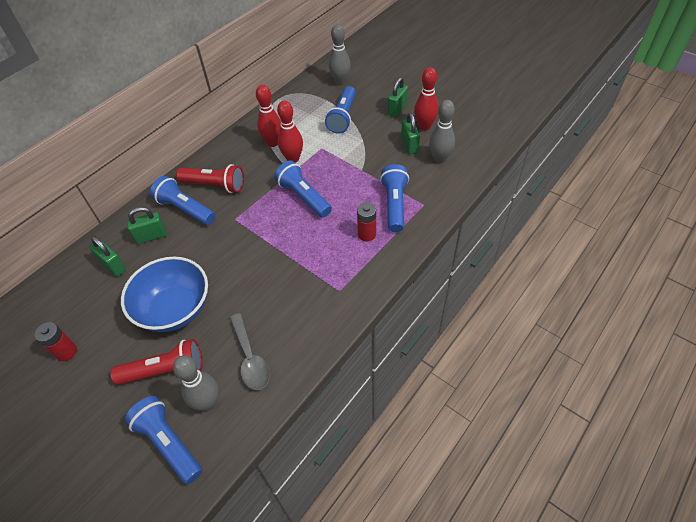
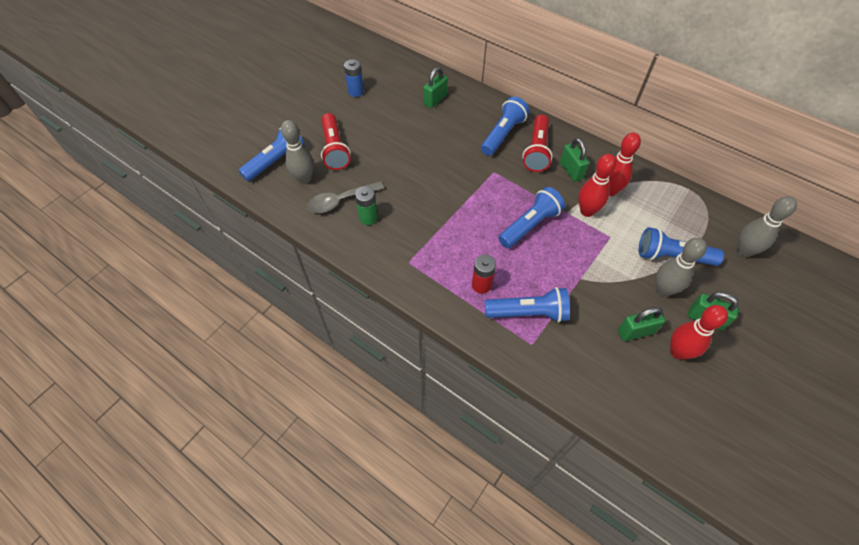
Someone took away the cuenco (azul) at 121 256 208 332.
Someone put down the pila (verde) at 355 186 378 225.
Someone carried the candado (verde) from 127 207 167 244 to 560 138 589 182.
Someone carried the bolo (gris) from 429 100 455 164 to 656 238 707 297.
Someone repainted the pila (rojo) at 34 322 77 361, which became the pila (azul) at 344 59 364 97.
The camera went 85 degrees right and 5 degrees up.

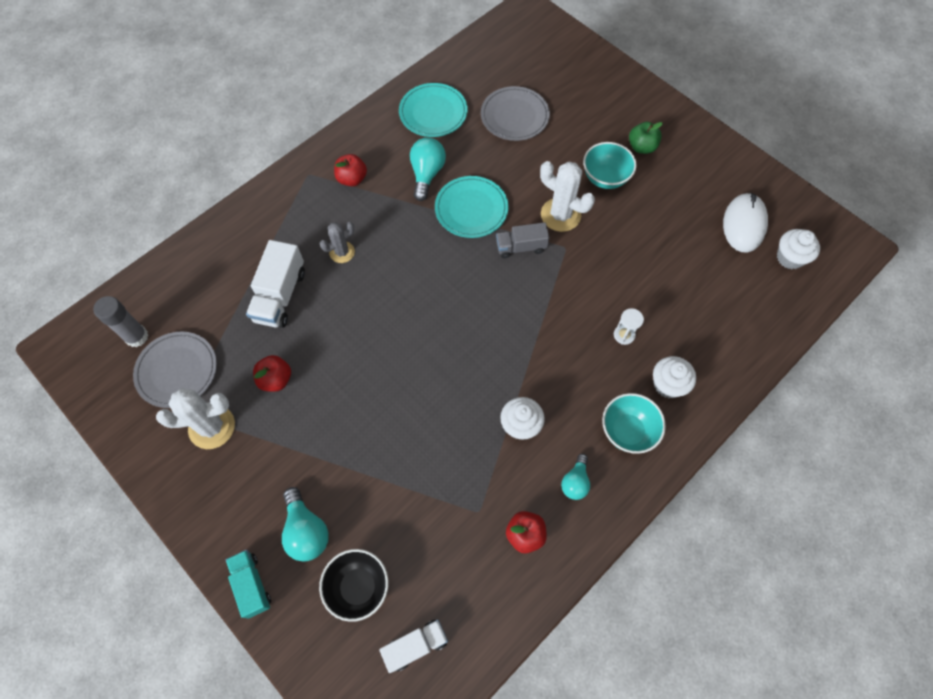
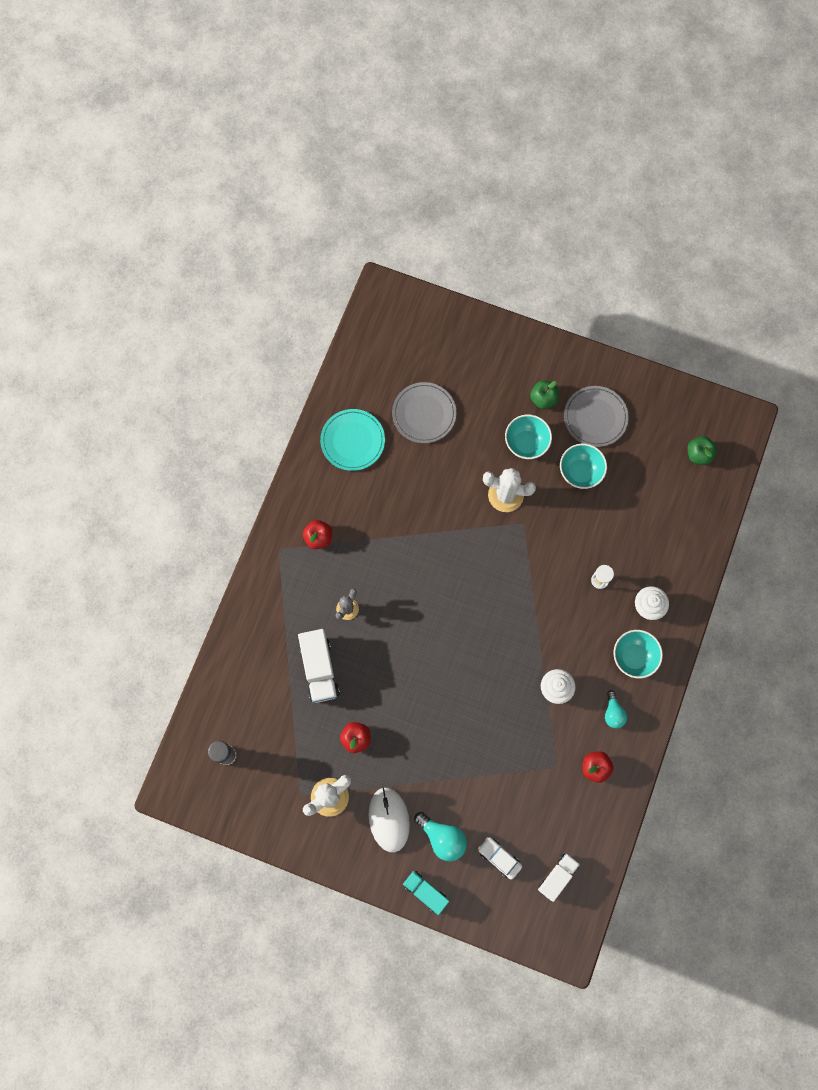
Someone took away the bombilla (turquesa) at 410 137 446 201.
Someone took away the plato (turquesa) at 435 176 508 238.
Someone took away the camión (gris) at 496 222 549 258.
Someone put down the cuenco (turquesa) at 560 444 607 489.
Someone carried the plato (gris) from 133 332 217 408 to 564 386 629 447.
Someone carried the ratón (blanco) from 723 193 768 252 to 369 787 410 852.
Someone swapped the cuenco (negro) at 319 549 388 622 for the coche (blanco) at 478 837 522 880.
Someone swapped the magdalena (blanco) at 777 229 820 269 for the manzana (verde) at 687 436 717 465.
The camera went 25 degrees left and 10 degrees up.

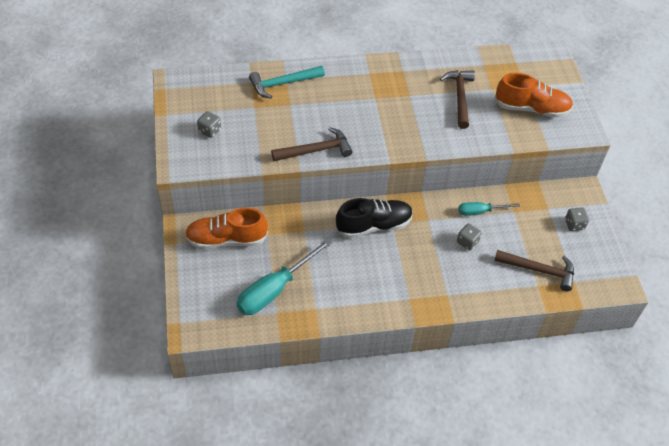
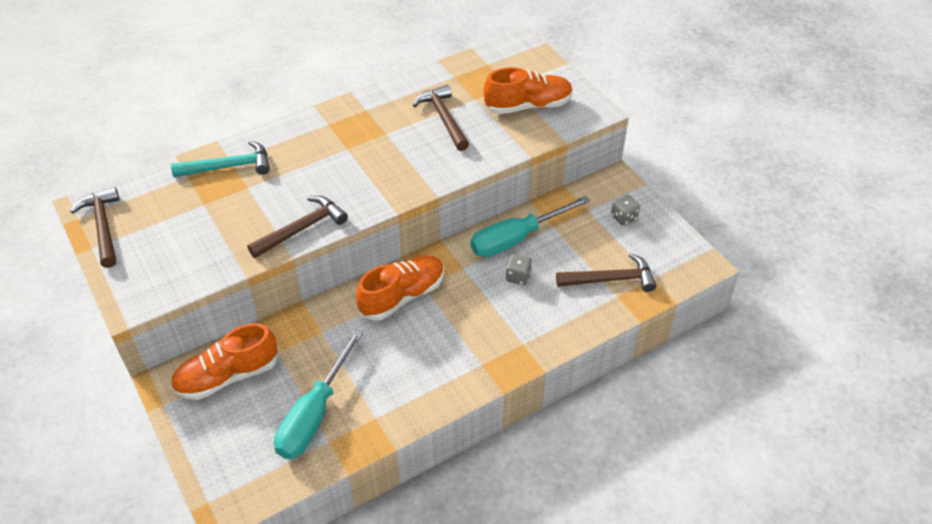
Someone took away the dado (gris) at 197 111 221 138.
Someone put down the martillo (marrón) at 70 187 119 268.
Someone repainted the zapato (negro) at 336 198 413 238, which became the zapato (naranja) at 356 255 444 321.
Someone rotated the martillo (turquesa) at 249 66 325 99 by 150 degrees counterclockwise.
Someone scaled the destornillador (turquesa) at 458 202 520 216 by 1.79.
The camera went 20 degrees left and 5 degrees down.

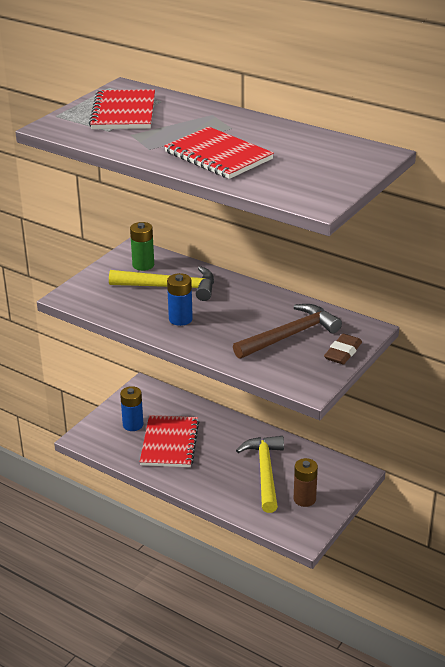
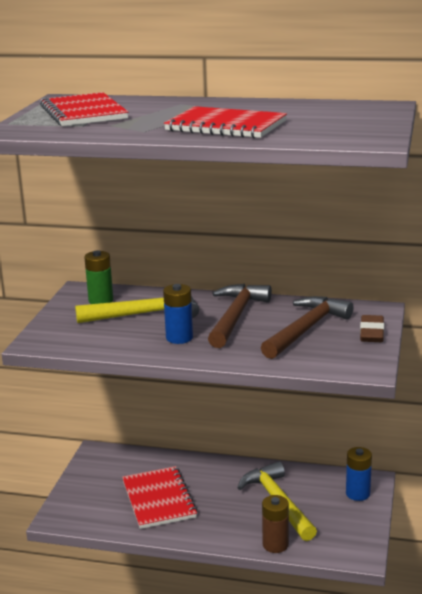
Someone put down the martillo (marrón) at 208 284 272 348.
Someone carried the pila (azul) from 120 386 143 431 to 346 447 372 501.
Someone carried the pila (marrón) from 294 458 318 507 to 262 495 289 553.
The camera went 20 degrees left and 10 degrees down.

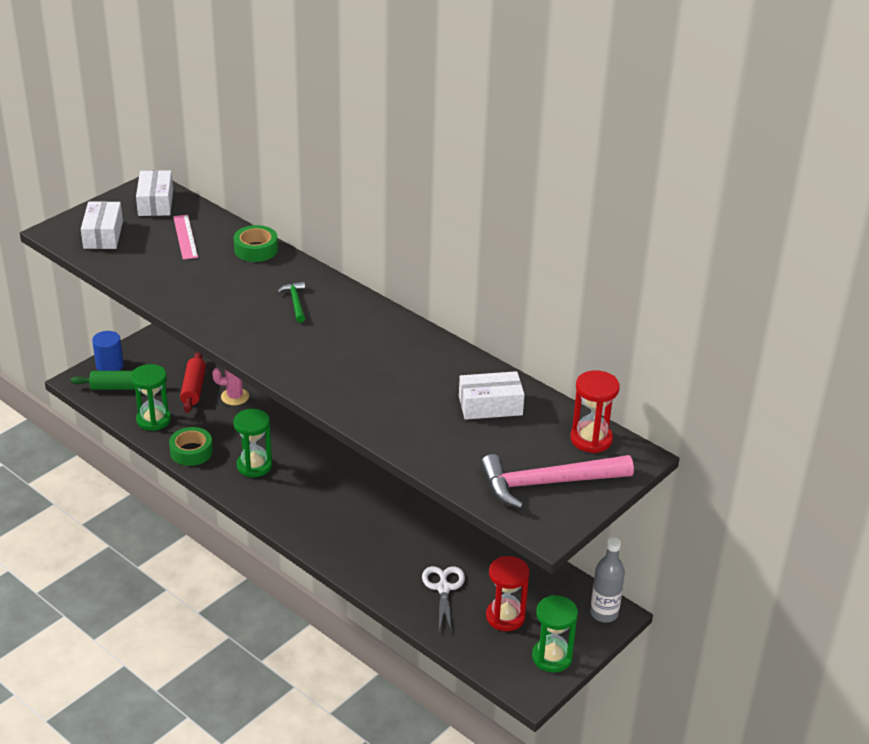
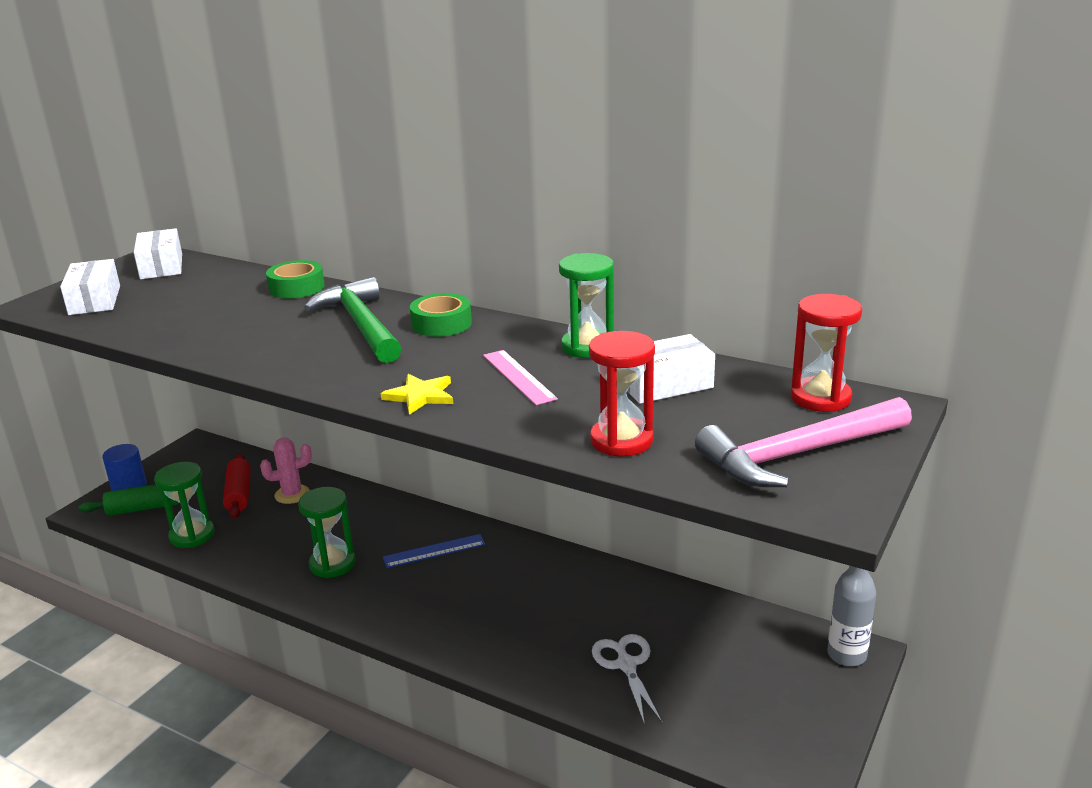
Someone put down the estrella (amarillo) at 381 374 453 415.
Someone put down the regla (azul) at 383 534 486 568.
Someone carried the cinta adhesiva (verde) from 169 427 213 466 to 410 293 472 337.
Someone carried the regla (rosa) from 173 215 198 260 to 483 350 558 405.
Someone carried the reloj de arena (rojo) from 486 556 529 631 to 589 331 655 456.
Someone carried the reloj de arena (verde) from 532 595 578 673 to 559 253 614 358.
Someone scaled the martillo (verde) at 277 281 305 323 by 2.11.
The camera went 10 degrees left and 10 degrees down.

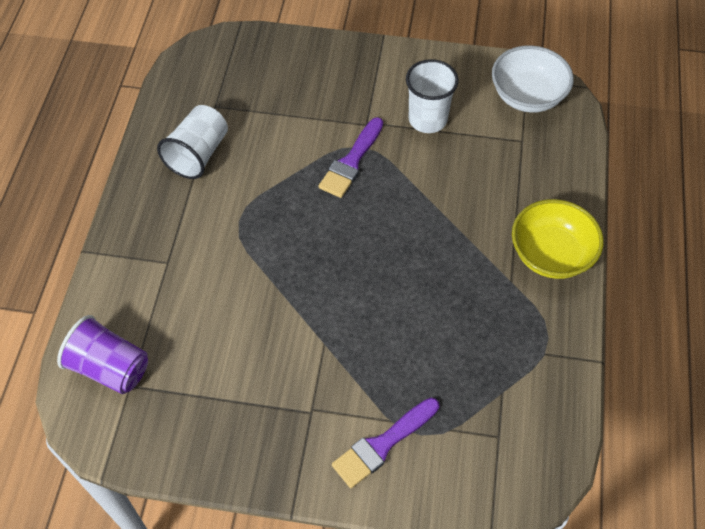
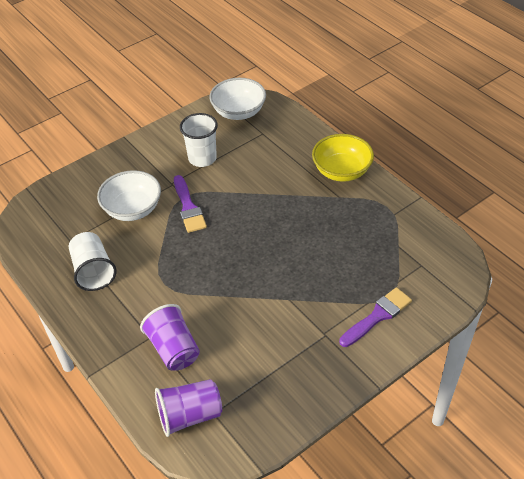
Someone put down the cuenco (blanco) at 97 170 161 221.
Someone put down the vaso (morado) at 140 304 200 371.
Someone rotated the pincel (morado) at 332 398 439 488 by 135 degrees counterclockwise.
The camera went 45 degrees left and 10 degrees down.

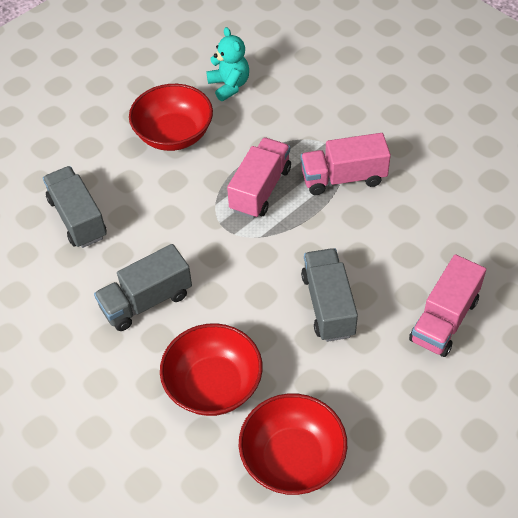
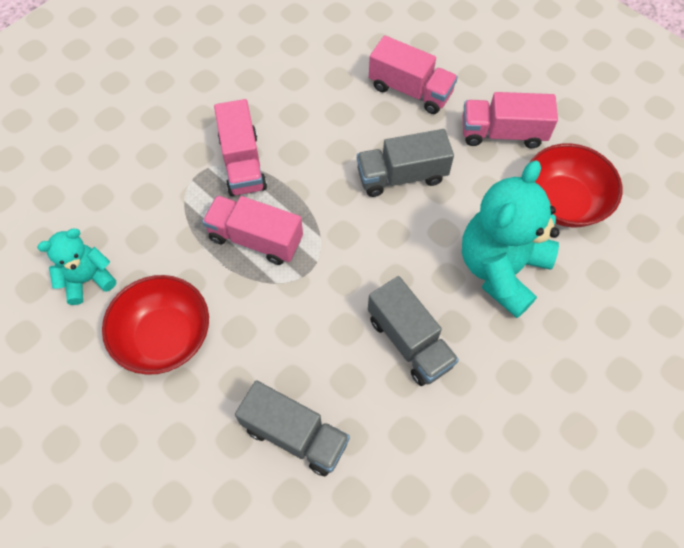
Someone put down the camión (rosa) at 463 92 558 148.
Someone swapped the cuenco (rojo) at 160 323 263 416 for the osito (turquesa) at 462 161 559 318.
Someone rotated the camión (gris) at 43 166 107 248 by 120 degrees counterclockwise.
The camera went 95 degrees left and 10 degrees up.

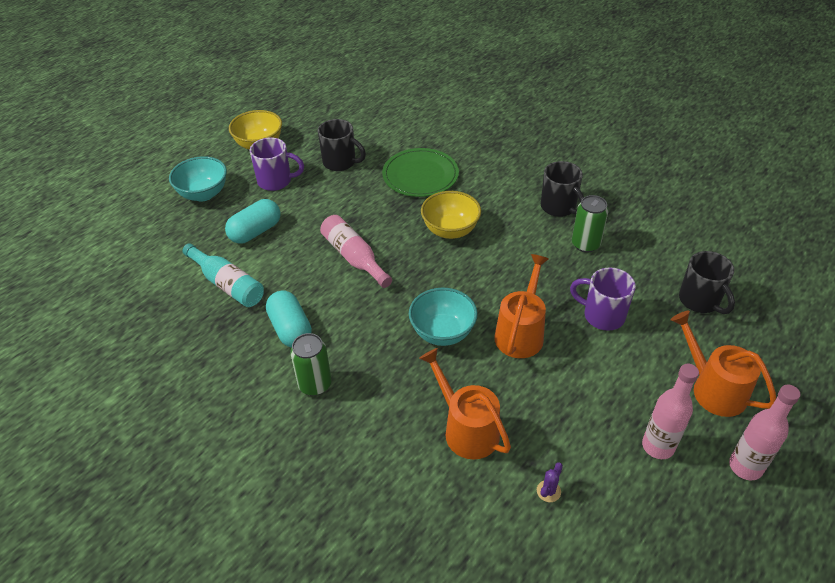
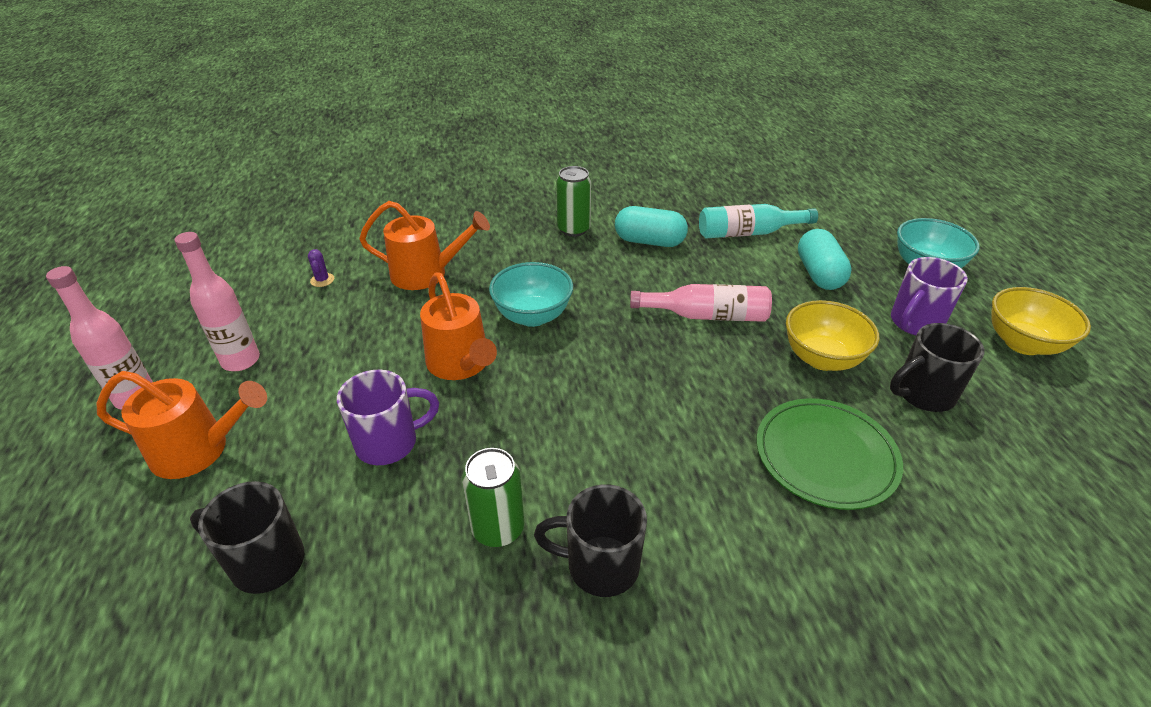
Someone carried the cuenco (amarillo) from 421 191 481 239 to 786 300 879 371.
The camera went 130 degrees right and 5 degrees down.

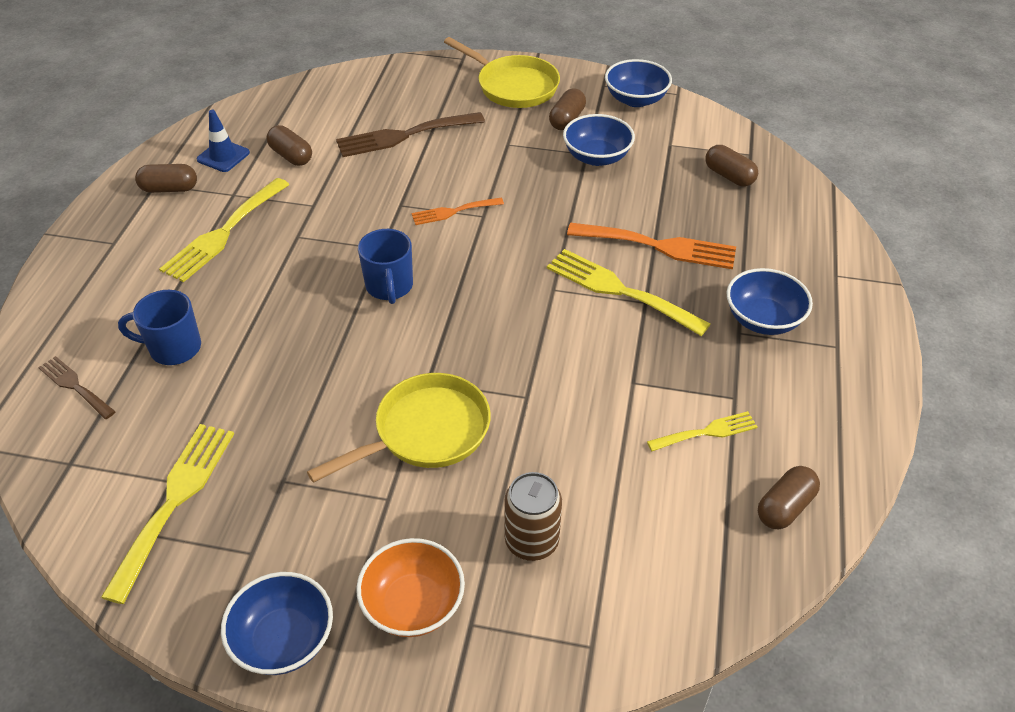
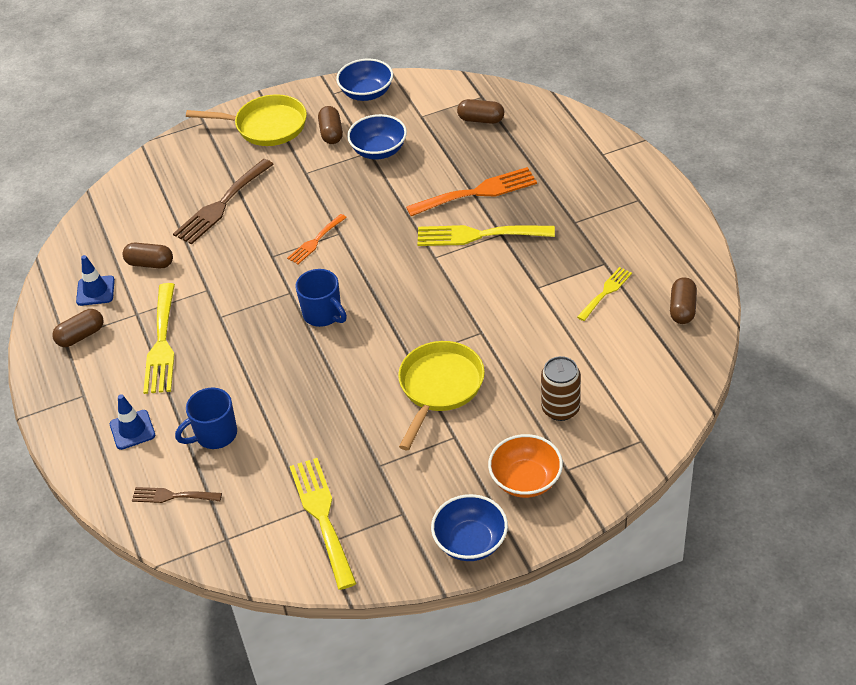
Someone took away the cuenco (azul) at 727 268 813 335.
Someone put down the cono de tráfico (azul) at 110 394 155 450.
The camera went 30 degrees left and 0 degrees up.

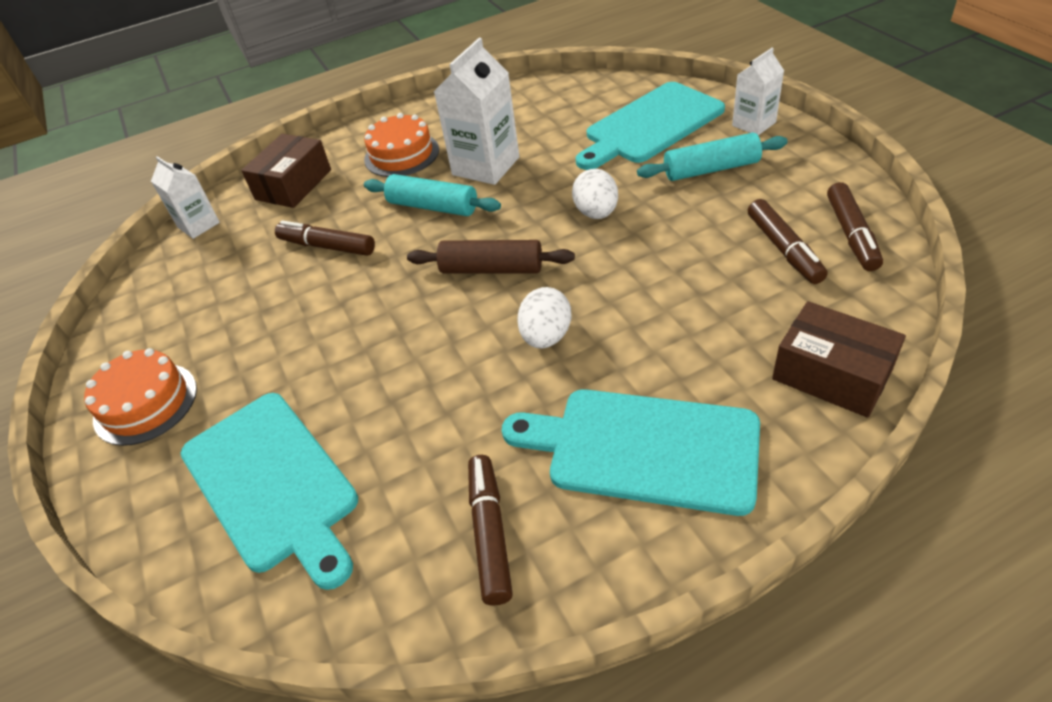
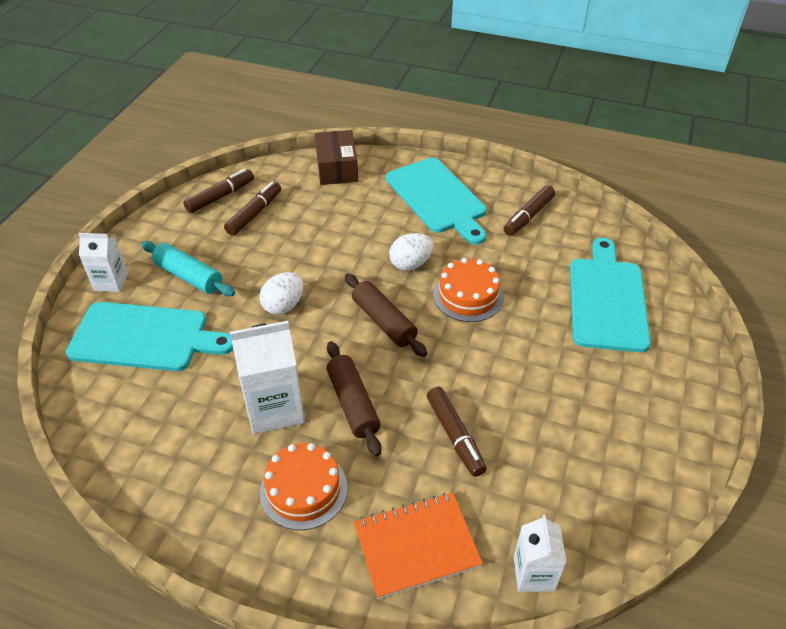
Someone carried the tarta (naranja) from 84 348 197 446 to 433 258 504 322.
Someone swapped the caja (marrón) at 241 134 331 208 for the cuaderno (naranja) at 354 493 483 599.
Someone repainted the rodillo (turquesa) at 364 174 501 216, which became the rodillo (marrón) at 327 341 382 456.
The camera went 140 degrees left and 0 degrees up.

